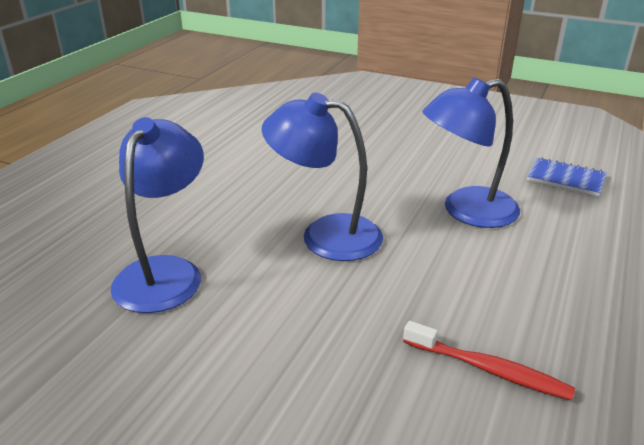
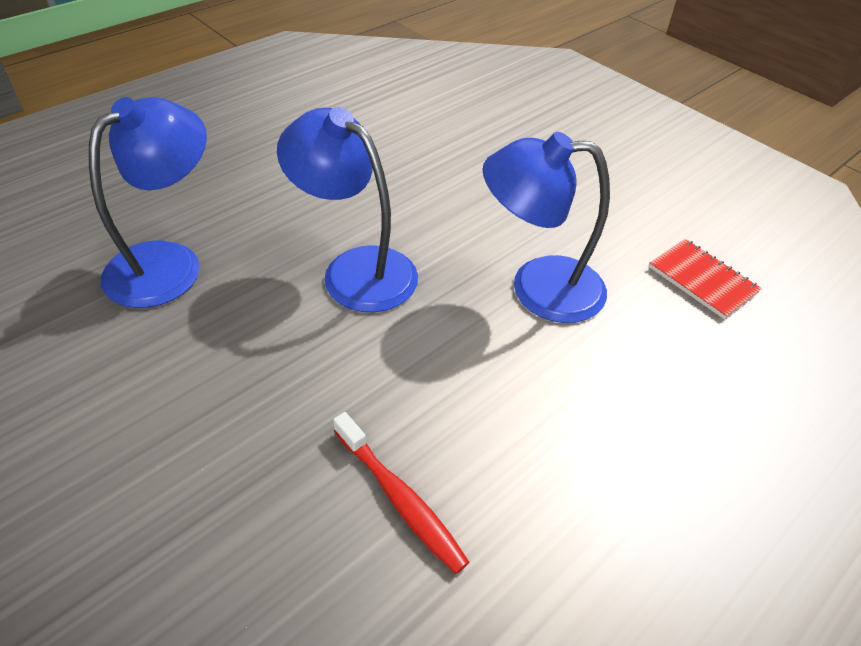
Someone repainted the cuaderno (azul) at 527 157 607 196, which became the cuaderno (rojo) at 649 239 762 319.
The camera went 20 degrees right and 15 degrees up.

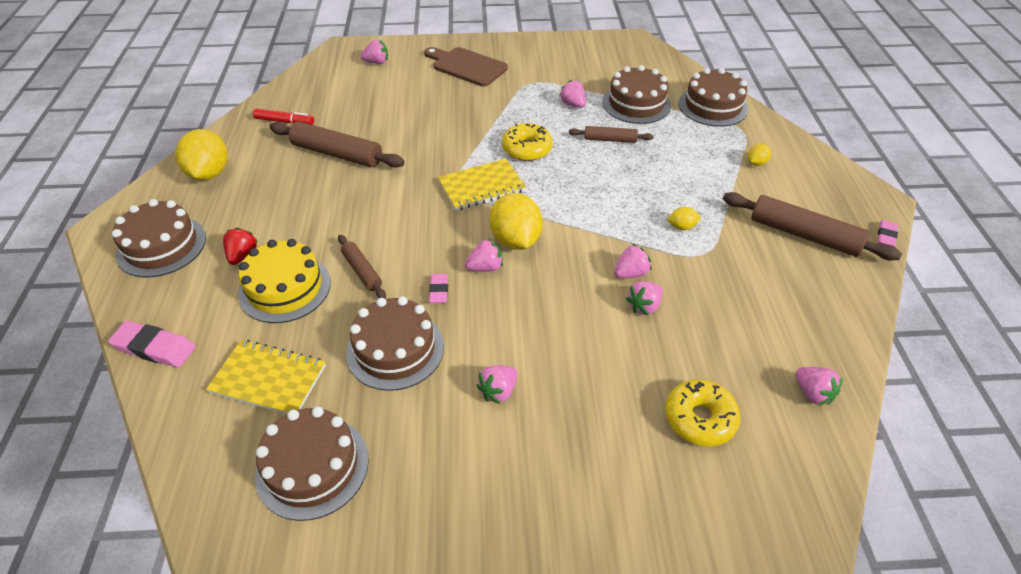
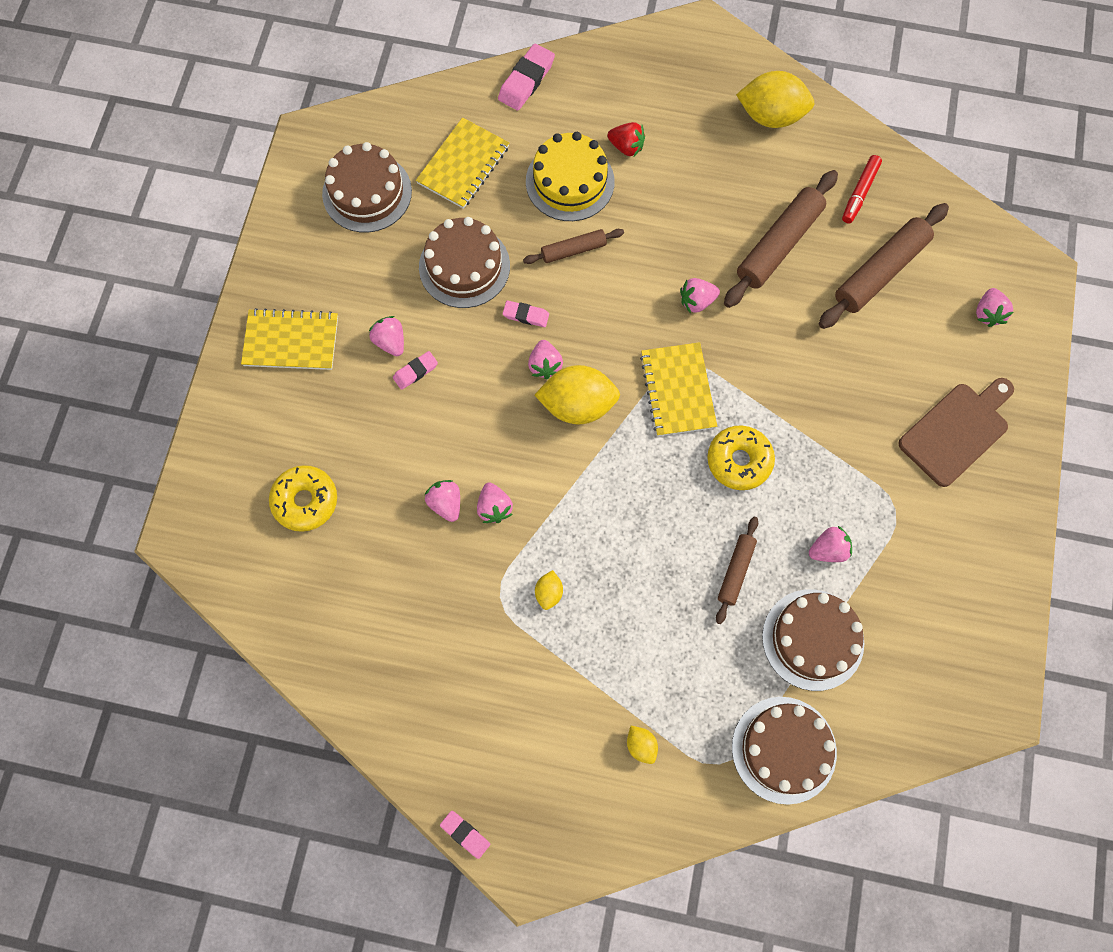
Someone took away the tarta (marrón) at 112 199 206 277.
Someone put down the cuaderno (amarillo) at 241 308 338 370.
Someone put down the goma de borrar (rosa) at 393 351 438 390.
Someone carried the rodillo (marrón) from 723 192 902 261 to 819 203 949 329.
Someone carried the fresa (rosa) from 796 367 843 405 to 680 278 720 313.
The camera went 105 degrees right and 25 degrees up.

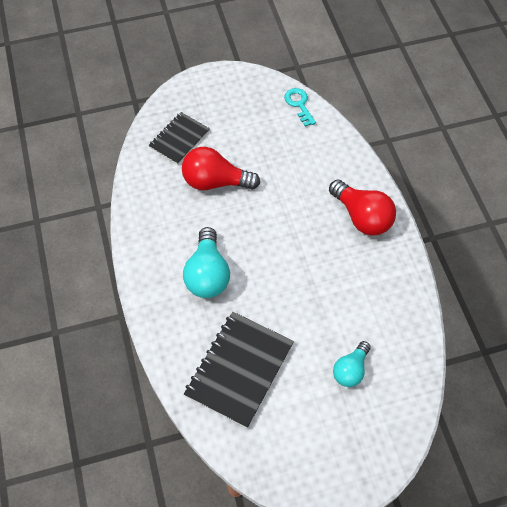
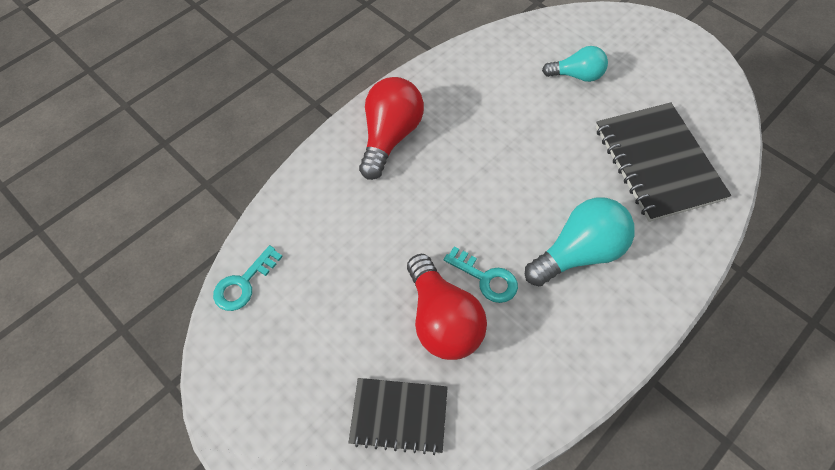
Someone put down the llave (turquesa) at 444 247 518 303.
Someone rotated the cuaderno (negro) at 184 312 294 428 by 75 degrees clockwise.
The camera went 120 degrees left and 0 degrees up.

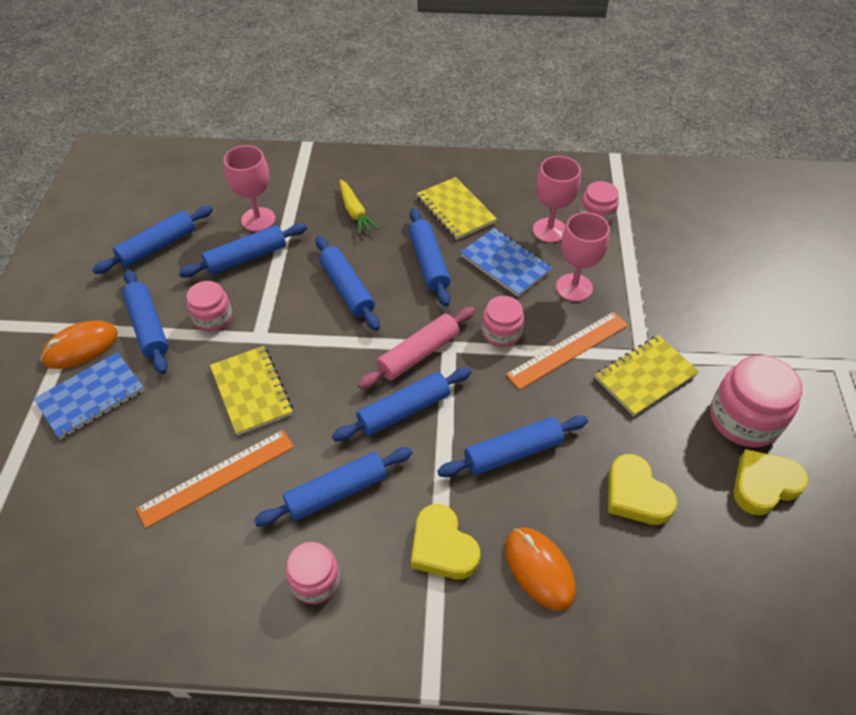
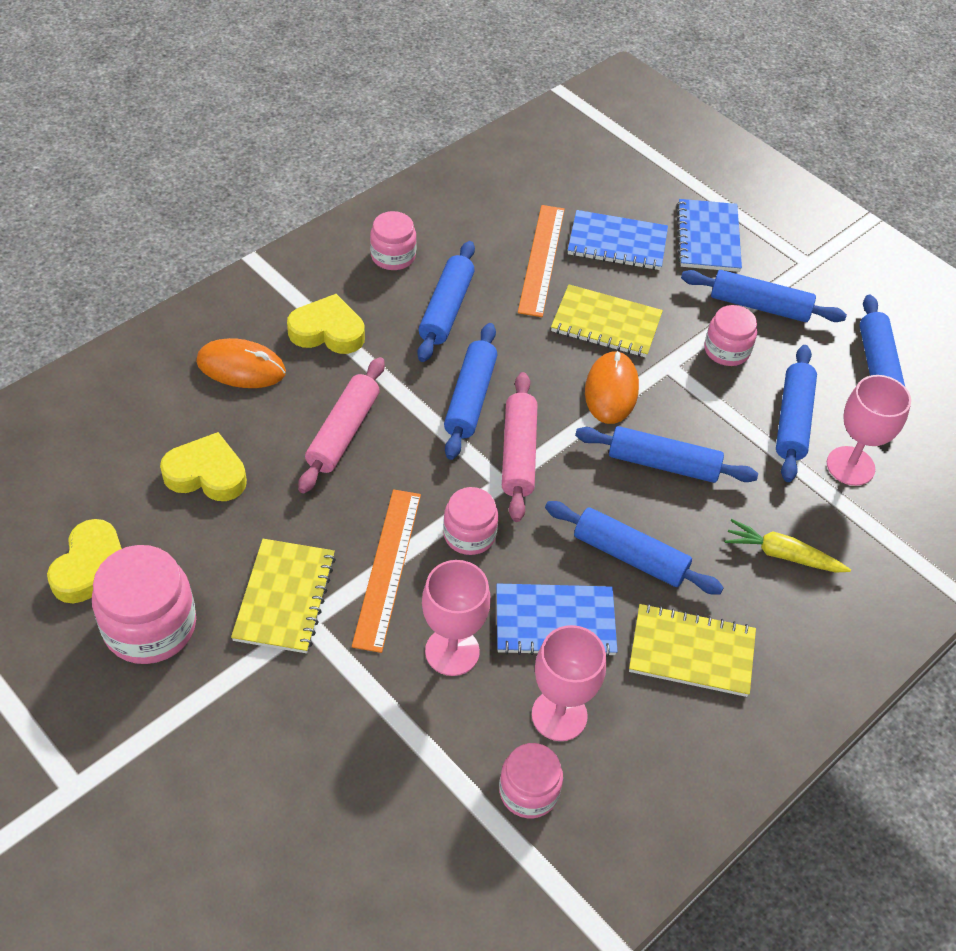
Someone put down the cuaderno (azul) at 568 210 668 270.
Someone carried the ratón (naranja) from 41 320 118 369 to 585 351 639 424.
Someone repainted the rodillo (azul) at 437 415 588 477, which became the rodillo (rosa) at 298 357 385 493.
The camera went 130 degrees right and 0 degrees up.

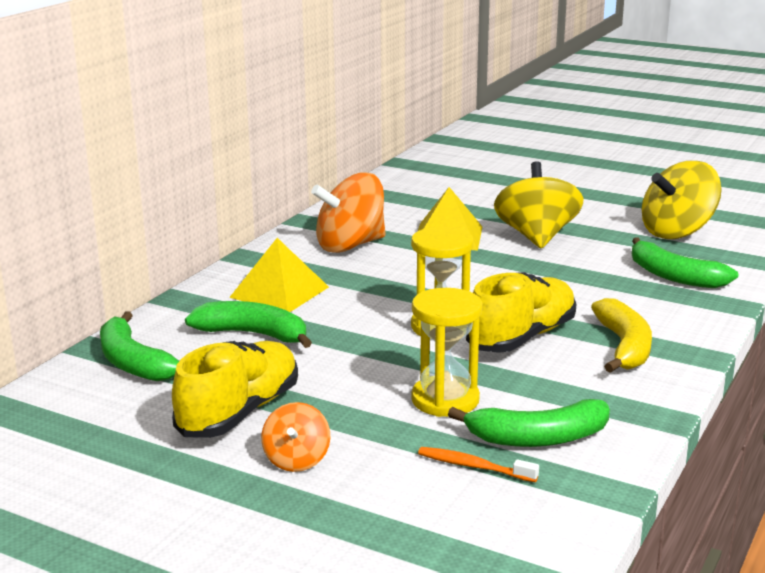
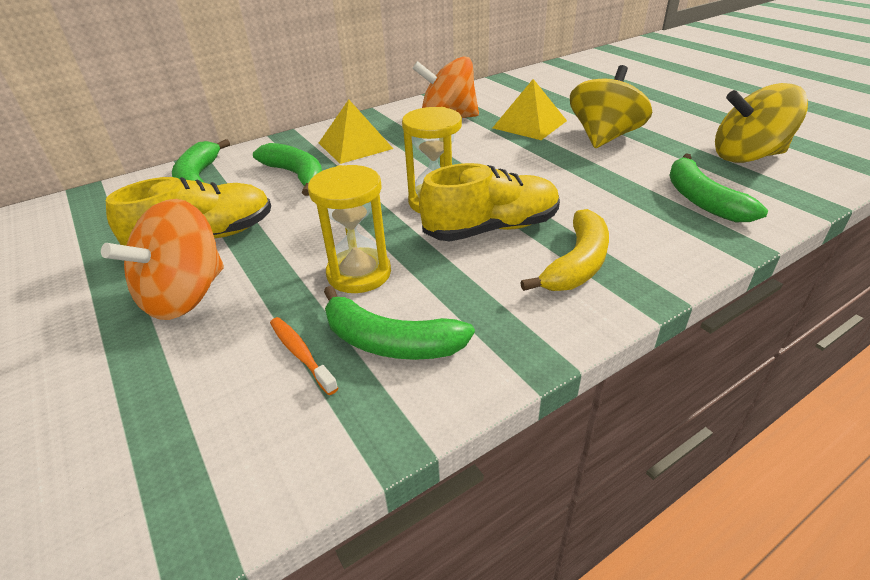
Someone scaled the peonza (naranja) at 261 402 330 472 by 1.87.
The camera went 30 degrees right and 15 degrees up.

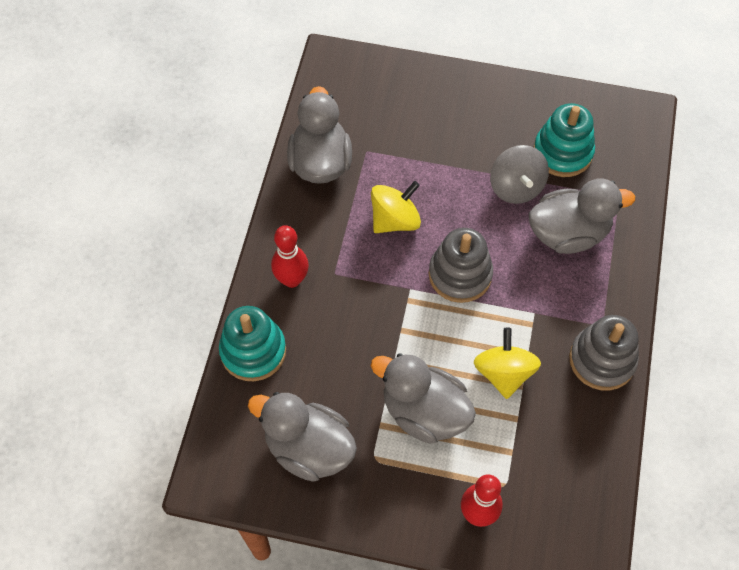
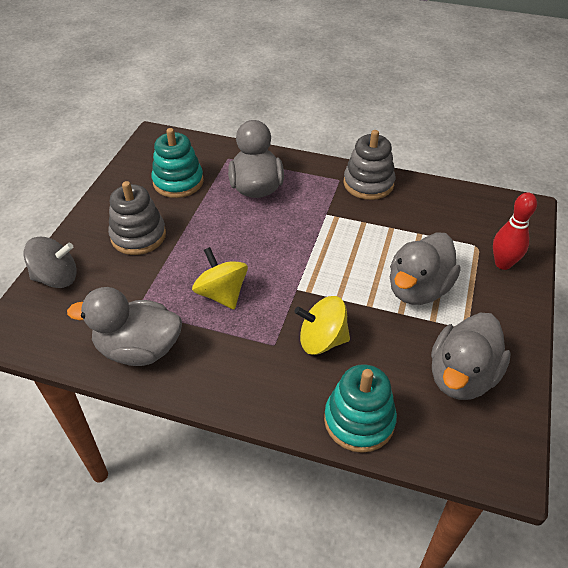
Someone took away the bolo (rojo) at 271 225 309 288.
Someone carried the juguete apilable (gris) from 429 228 493 303 to 108 181 166 255.
Someone carried the peonza (amarillo) from 474 328 541 399 to 294 296 350 355.
Someone carried the peonza (gris) from 490 145 549 204 to 23 237 77 288.
The camera went 85 degrees left and 15 degrees down.

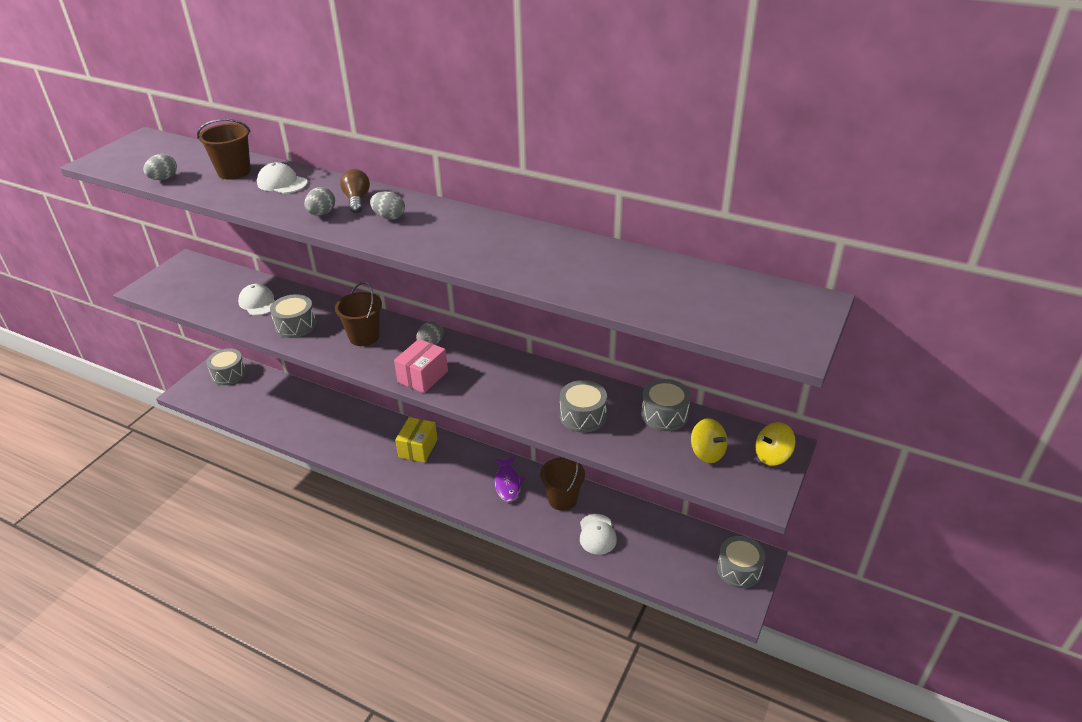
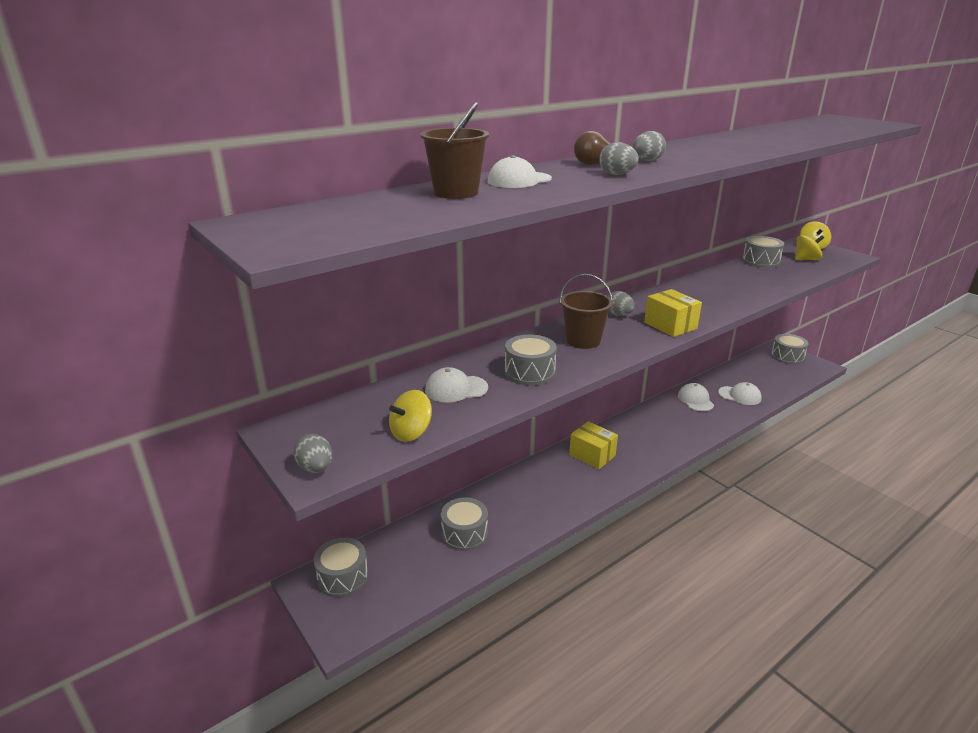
Someone took away the pez (morado) at 494 456 525 502.
Someone put down the peonza (amarillo) at 389 390 432 442.
Someone carried the huevo (gris) from 143 154 177 180 to 293 434 332 473.
Someone carried the tambor (gris) from 560 380 607 433 to 441 497 488 551.
Someone swapped the balde (marrón) at 540 456 585 511 for the gorra (blanco) at 678 383 714 411.
Someone repainted the caja (rosa) at 394 339 448 393, which became the caja (amarillo) at 644 289 702 337.
The camera went 65 degrees left and 10 degrees down.

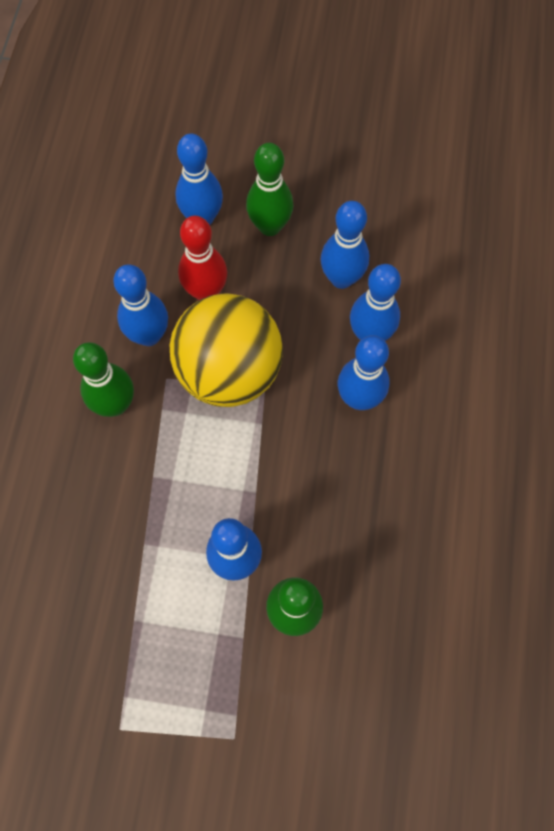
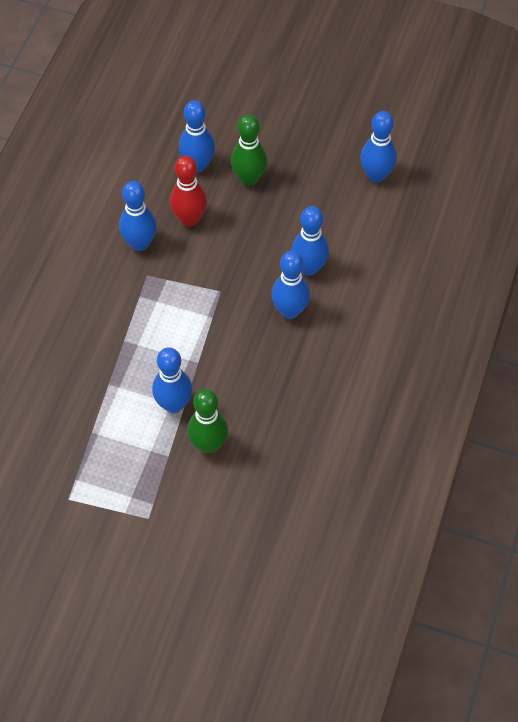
Someone took away the bolo (verde) at 73 342 134 417.
Someone took away the pelota (amarillo) at 170 293 283 407.
Someone carried the bolo (azul) from 321 201 369 289 to 360 111 397 183.
The camera went 10 degrees right and 10 degrees down.

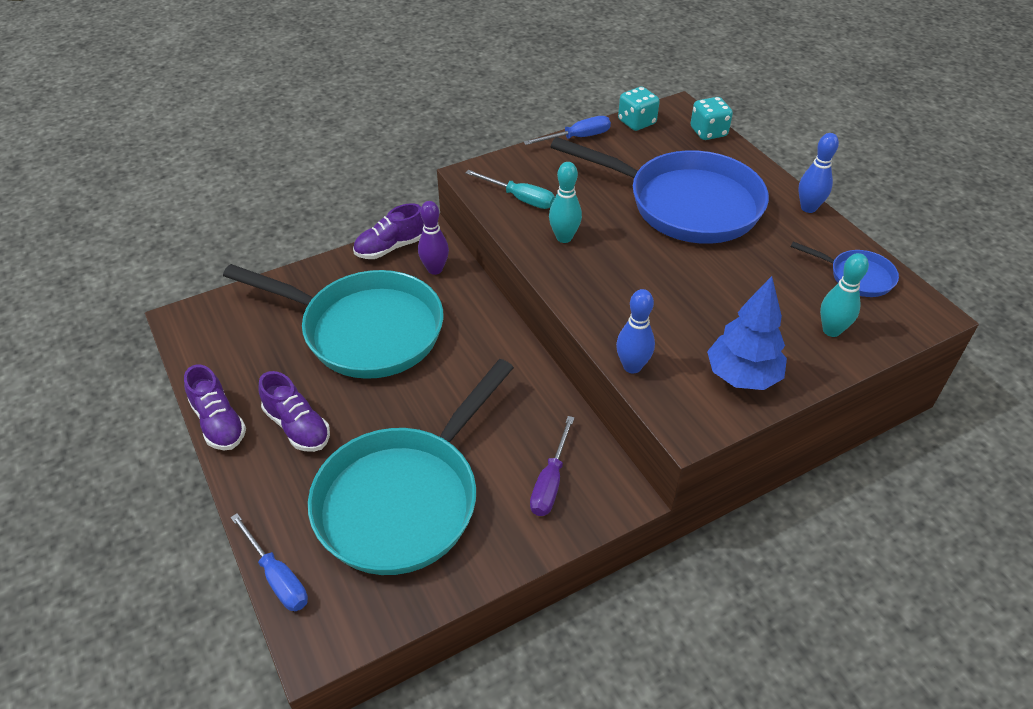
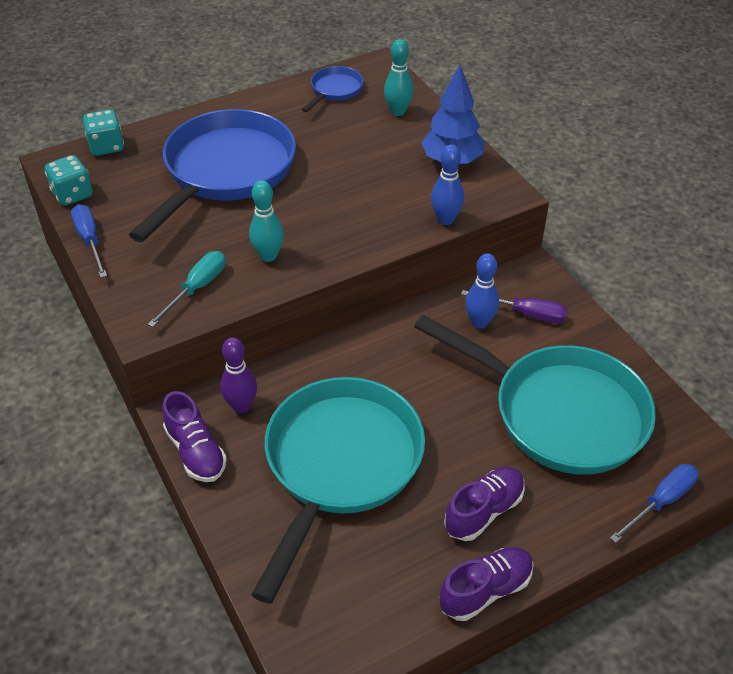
Someone carried the bolo (azul) from 798 133 839 213 to 465 253 499 329.
The camera went 90 degrees left and 0 degrees up.

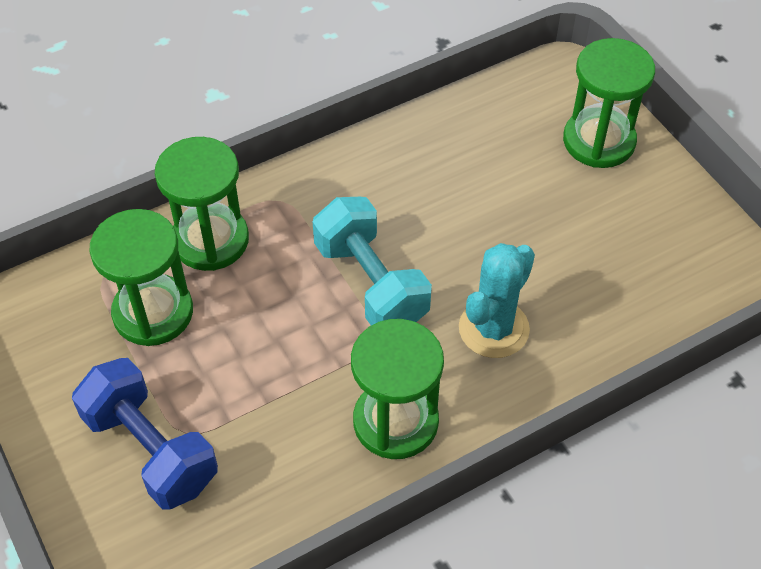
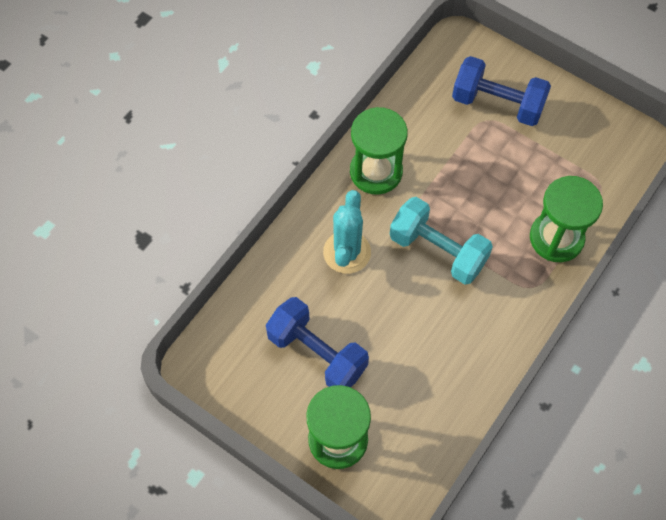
Someone took away the reloj de arena (verde) at 89 209 193 346.
Someone put down the mancuerna (azul) at 266 297 369 387.
The camera went 155 degrees right and 10 degrees up.

